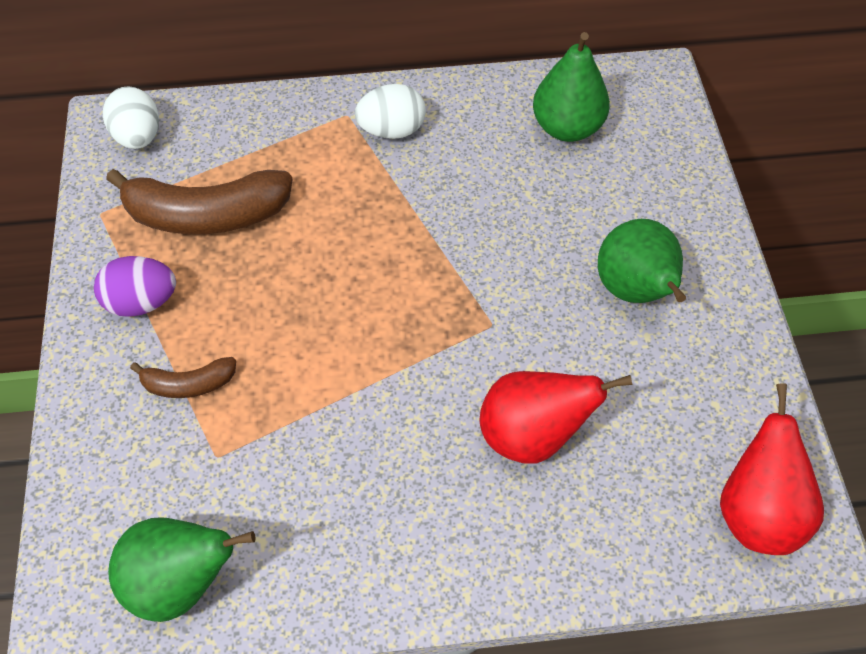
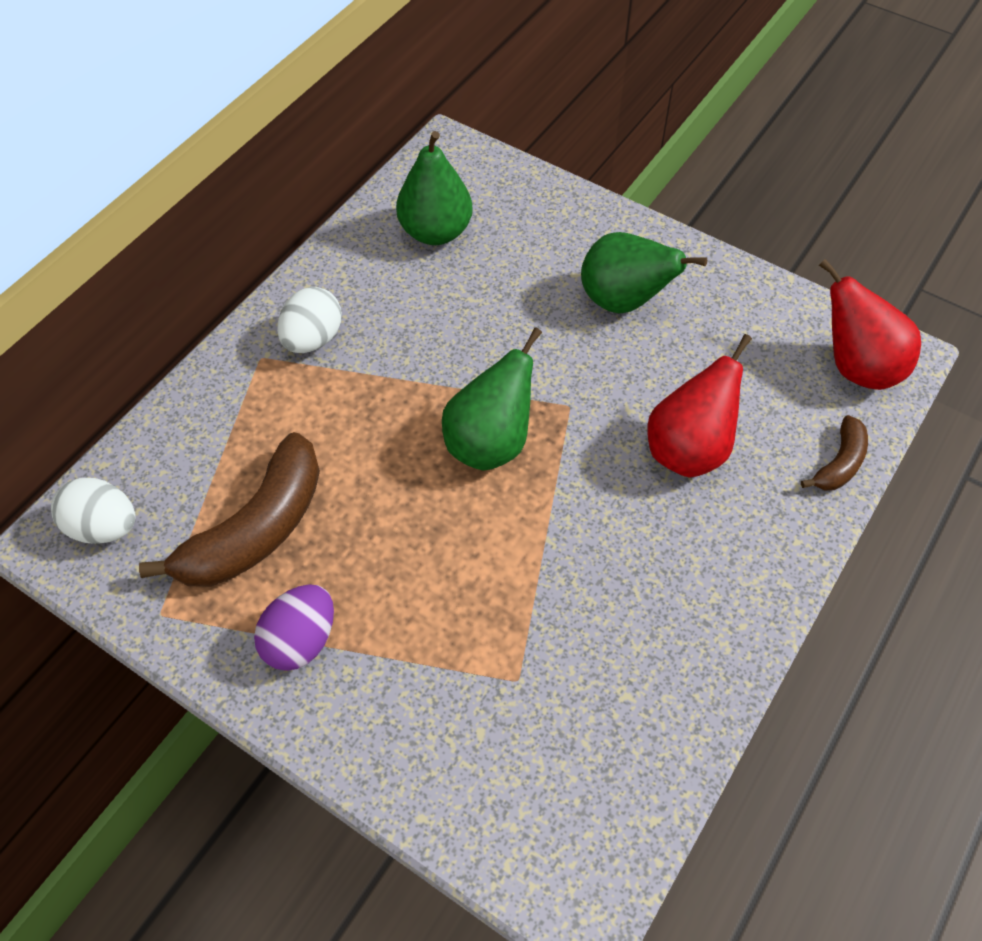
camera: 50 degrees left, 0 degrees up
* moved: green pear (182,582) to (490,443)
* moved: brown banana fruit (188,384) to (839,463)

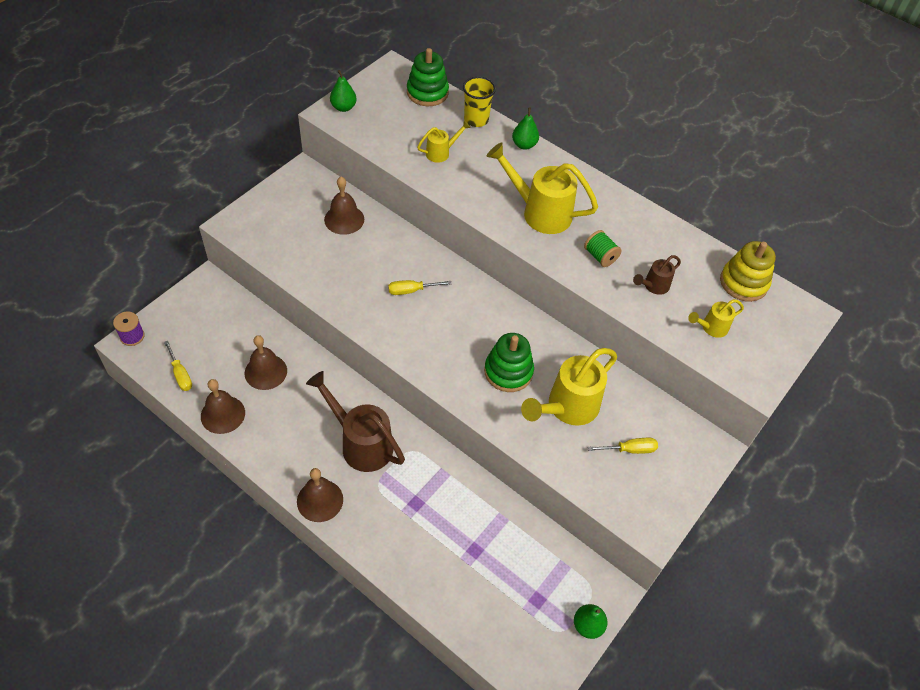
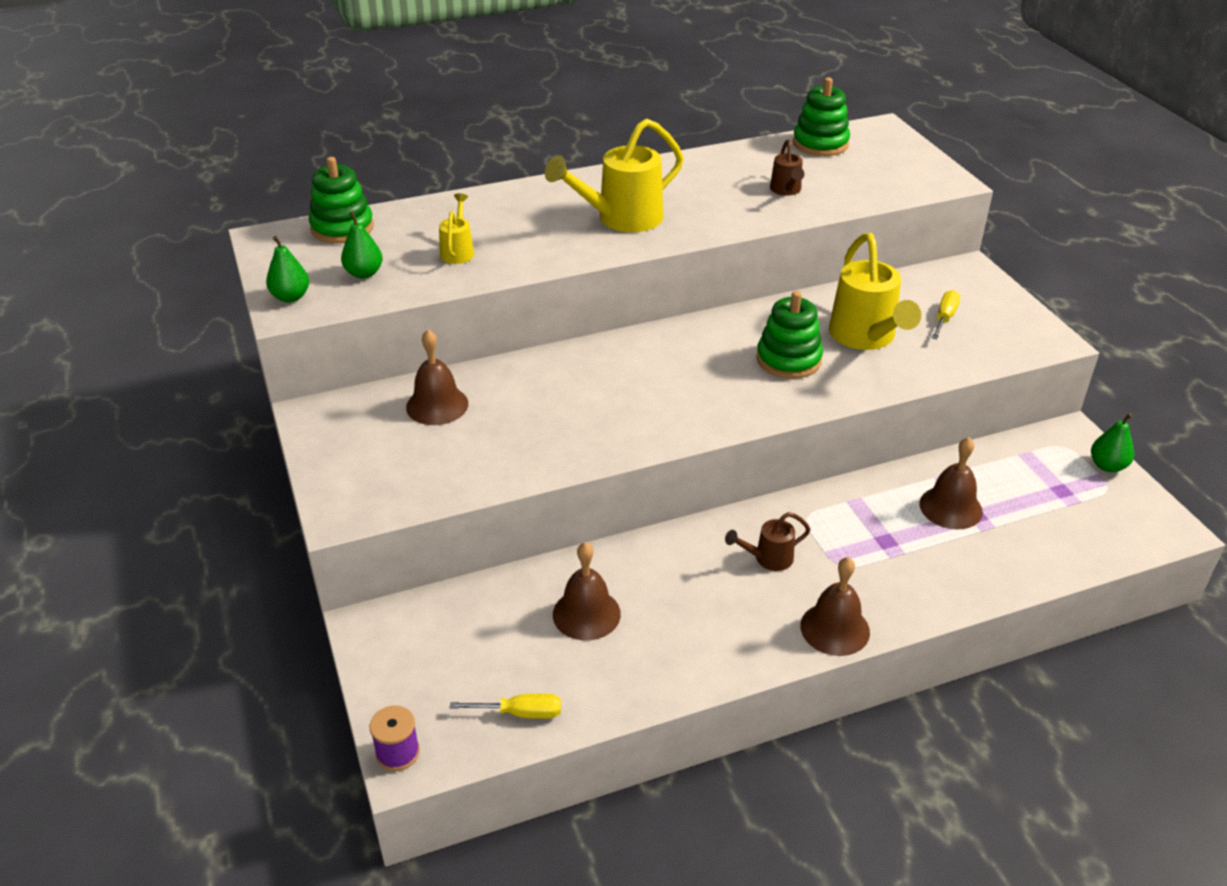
camera: 55 degrees left, 15 degrees down
* moved: brown bell (223,414) to (950,507)
* resized: brown watering can (361,443) = (768,558) x0.51
* removed: golden hand screwdriver (412,290)
* removed: golden beaker (476,120)
* moved: green pear (524,145) to (364,273)
* removed: green reel of thread (600,256)
* removed: golden watering can (711,328)
* recoloured: golden ring stacker (743,283) to green ring stacker (820,144)

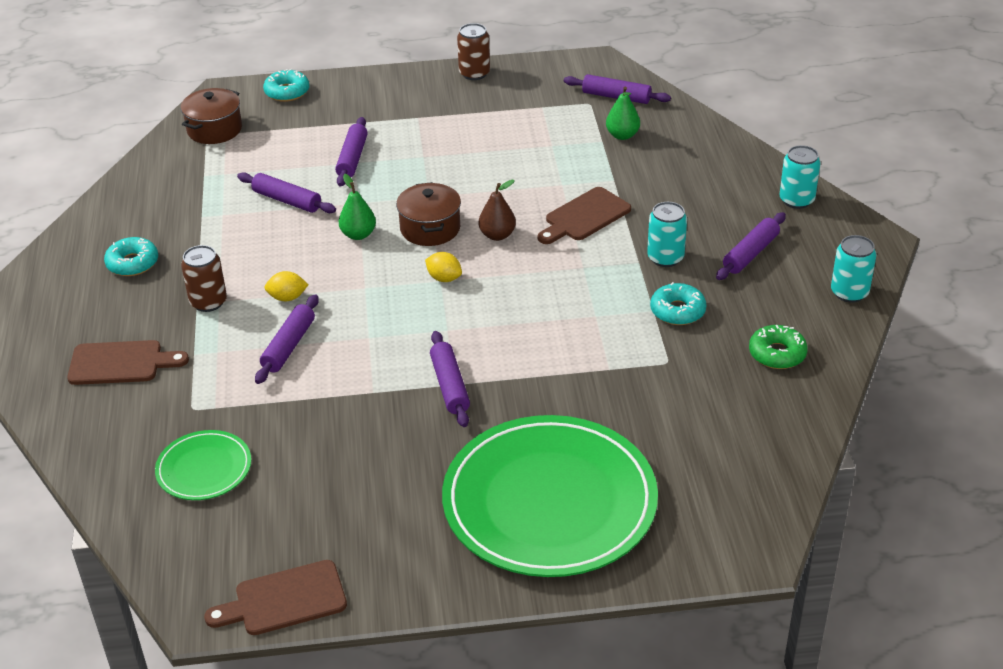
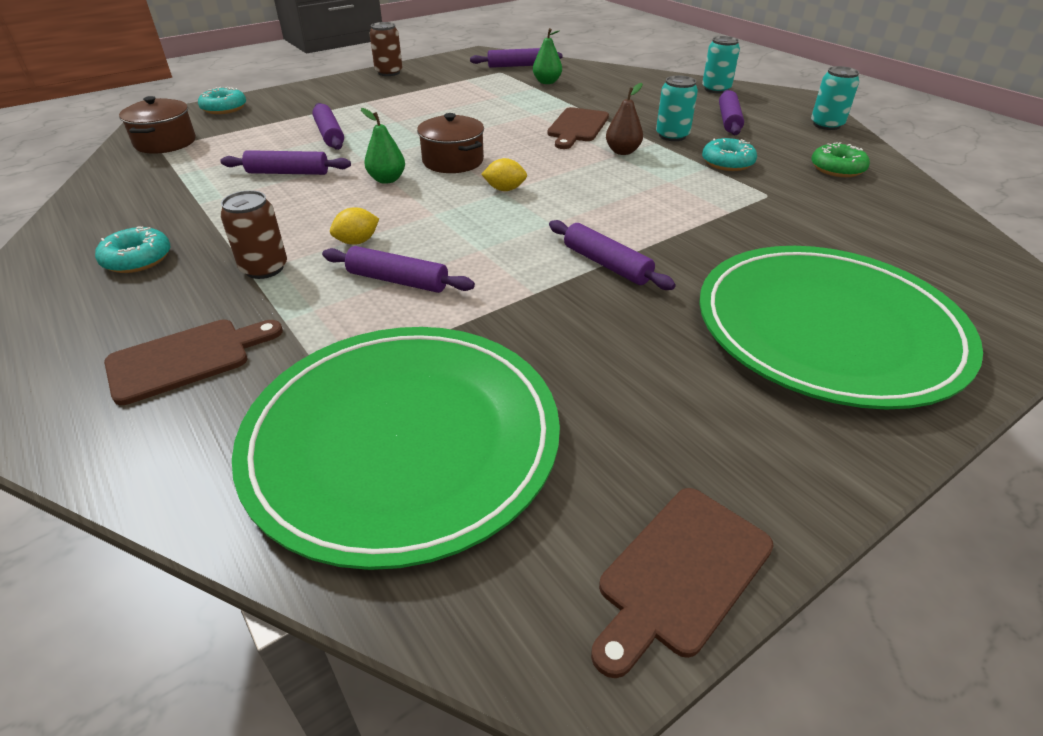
camera: 30 degrees left, 0 degrees up
* resized: green flat dish (204,468) = (402,441) x2.18
* turned: royal purple dough roller (289,346) = (398,280) 60 degrees counterclockwise
* moved: brown pear (497,235) to (622,151)

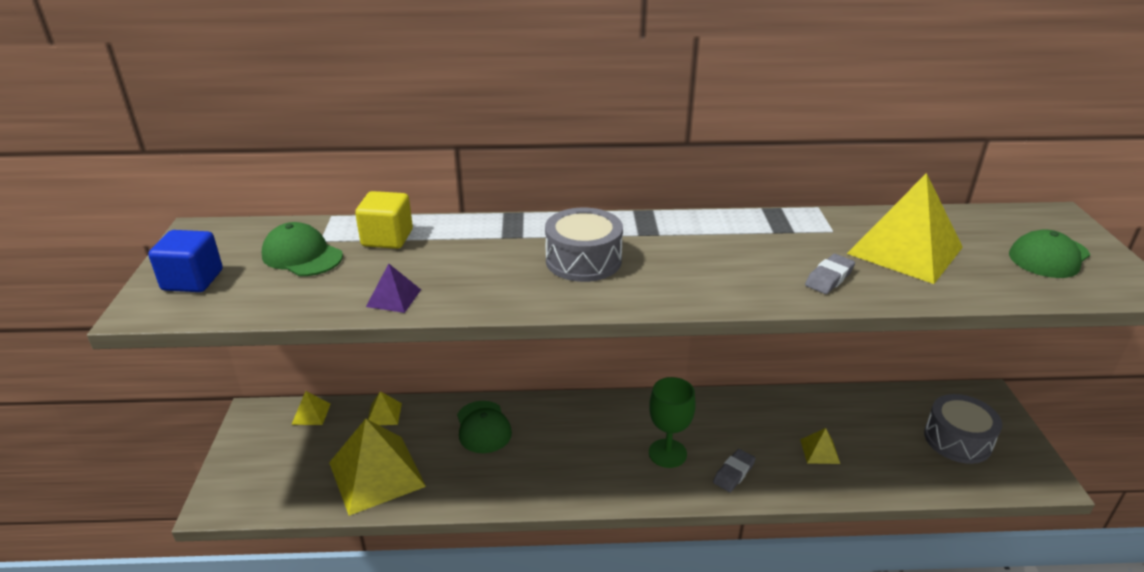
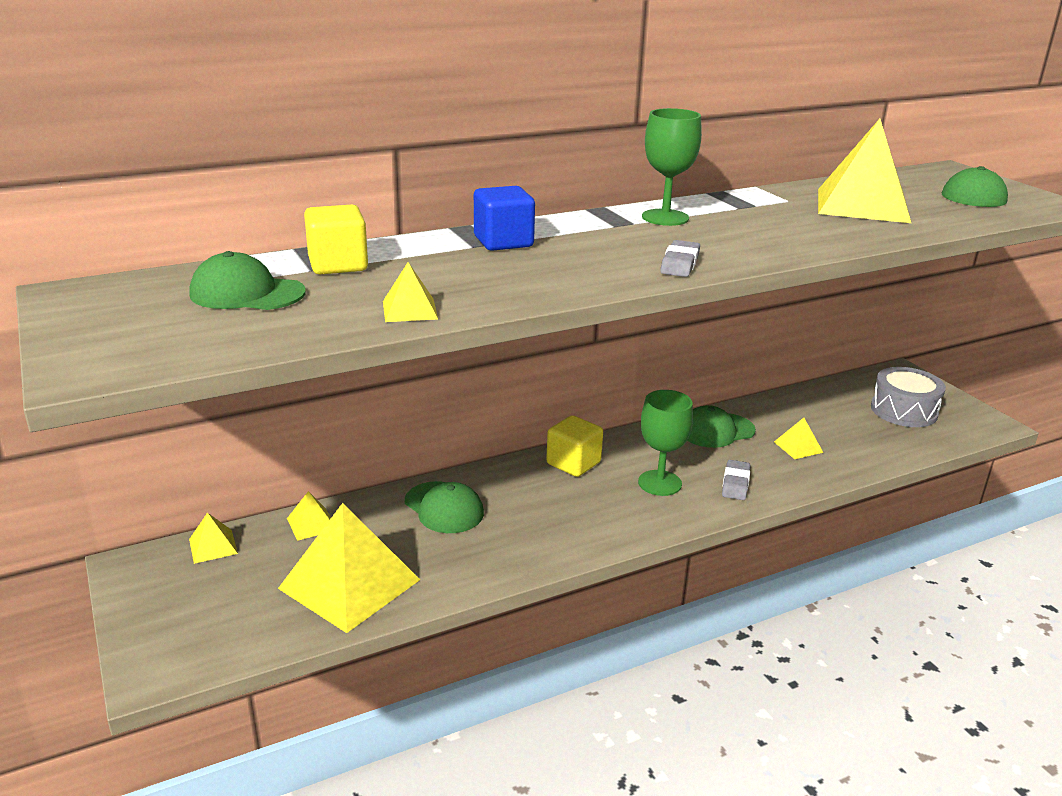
camera: 25 degrees left, 5 degrees down
* moved: royal blue cube (193,280) to (503,242)
* recoloured: royal purple pyramid (394,298) to golden pyramid (410,310)
* removed: ash-grey drum (583,260)
* moved: ash-grey gum eraser (829,278) to (680,264)
* added: golden cube (573,463)
* added: green goblet (665,217)
* added: green peaked cap (716,430)

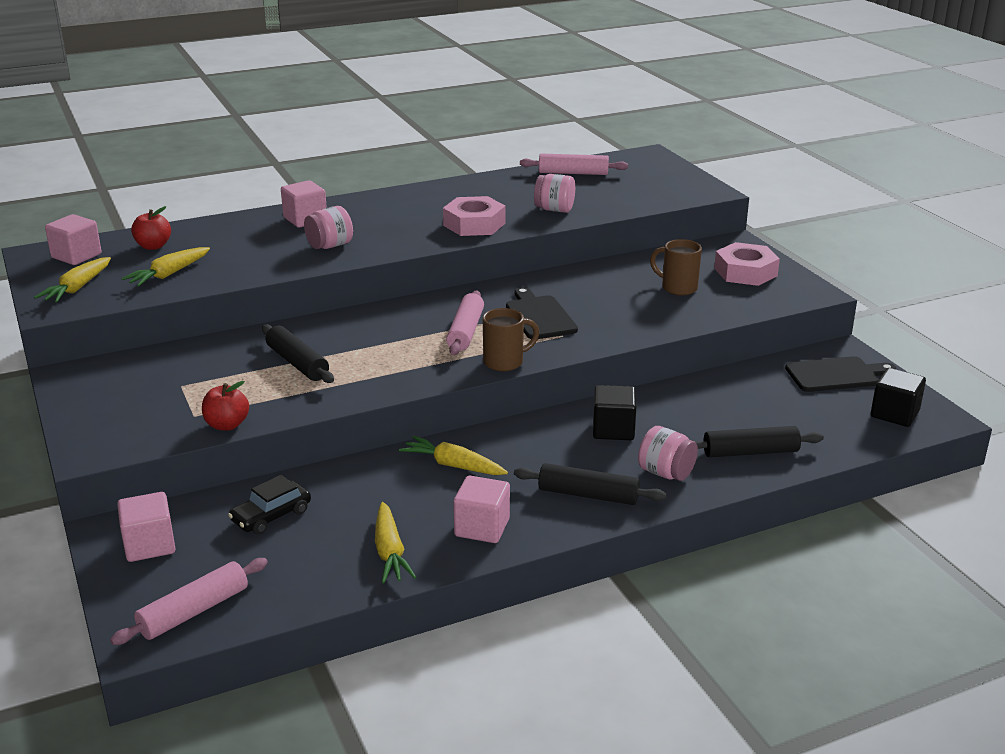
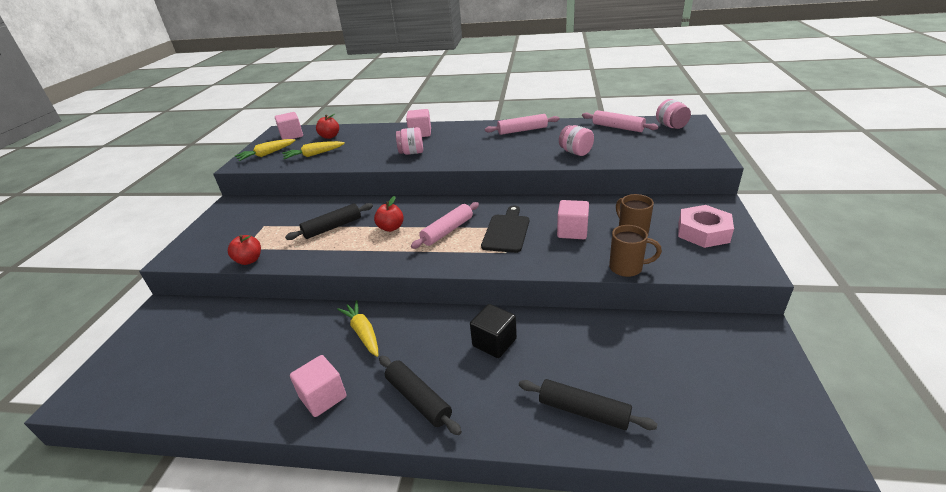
camera: 35 degrees right, 5 degrees up
* moved: rosy dough roller (194,611) to (522,130)
* moved: rosy cube (149,545) to (572,231)
* removed: jet-black car (271,516)
* turned: jet-black dough roller (297,363) = (332,227) 60 degrees clockwise
* removed: golden root vegetable (390,551)
* removed: rosy hex nut (474,224)
* moved: brown mug (505,362) to (627,268)
* moved: rosy jam jar (666,473) to (671,126)
* removed: jet-black chopping board (836,375)
* removed: jet-black cube (894,414)
* added: red toy apple (391,228)

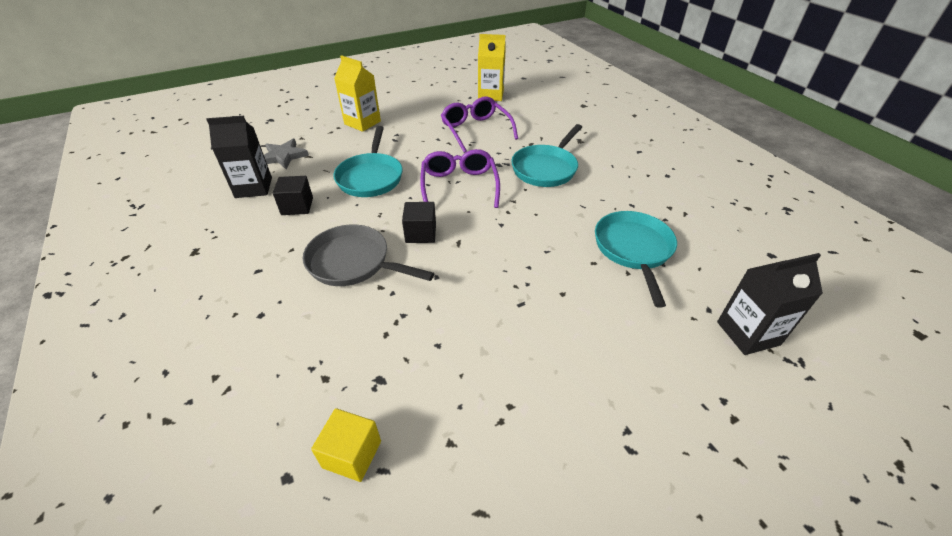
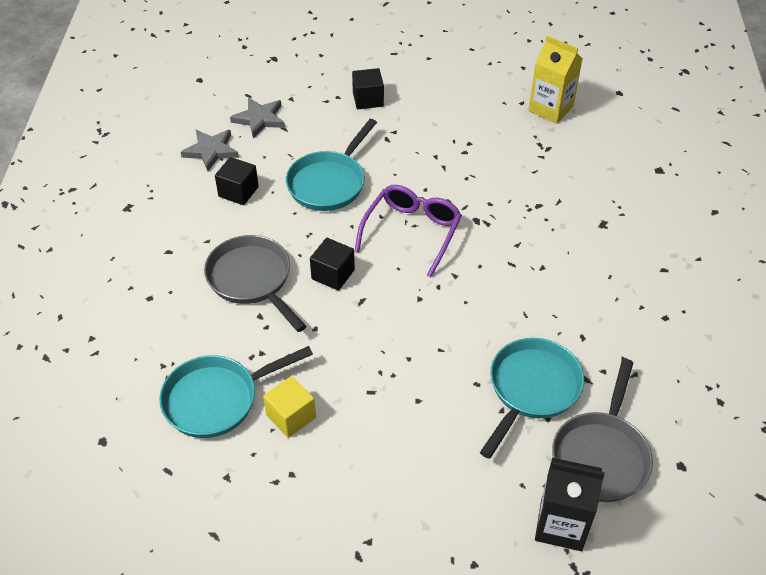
camera: 30 degrees right, 5 degrees up
* replaced: jet-black juice carton (253,187) to ash-grey star (211,151)
* moved: golden cube (352,454) to (291,416)
* replaced: golden juice carton (362,123) to jet-black cube (368,99)
* removed: royal purple eyeglasses (476,130)
* moved: teal frying pan (546,168) to (217,399)
* added: ash-grey frying pan (601,455)

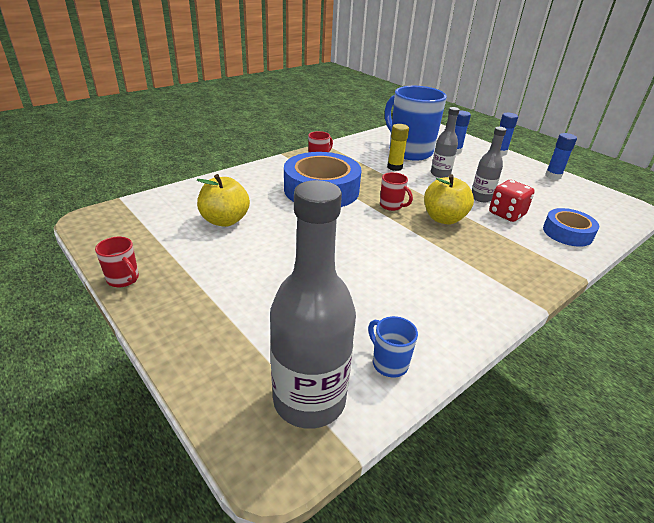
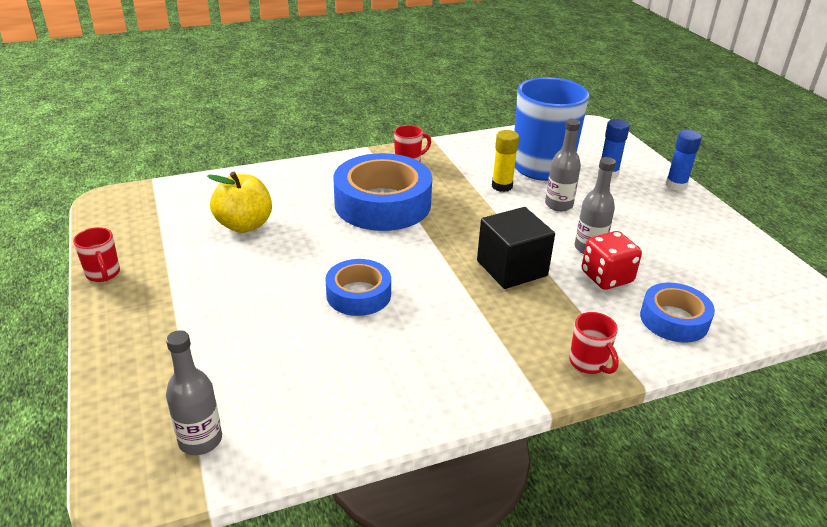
camera: 20 degrees right, 0 degrees up
* resized: ash-grey drink bottle (309,400) = (200,440) x0.55
* removed: royal blue mug (389,363)
* moved: red mug (391,206) to (589,363)
* replaced: golden toy apple (443,218) to jet-black cube (511,268)
* removed: royal blue stick of glue (553,176)
* added: royal blue sticky tape (358,294)

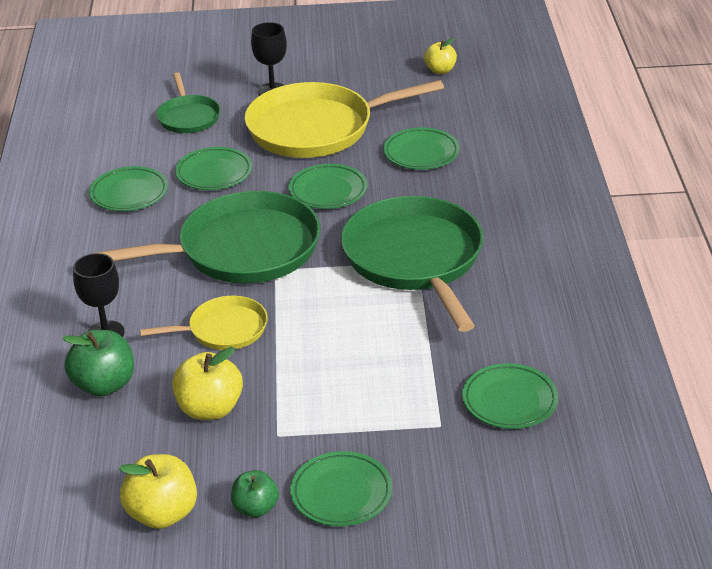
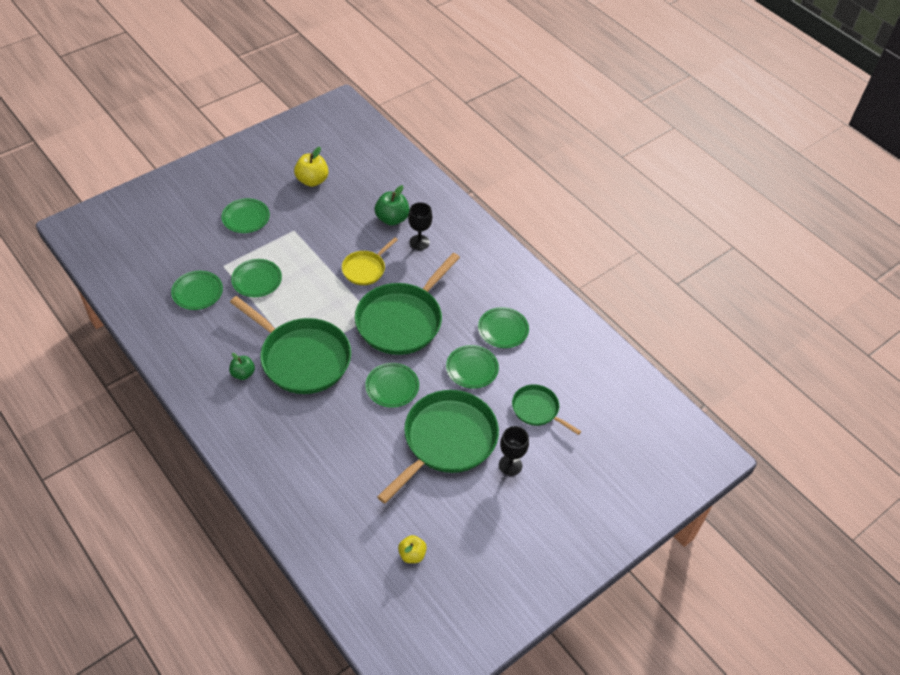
camera: 140 degrees right, 15 degrees up
* removed: golden toy apple (210,409)
* moved: green toy apple (255,508) to (243,374)
* recoloured: golden frying pan (316,128) to green frying pan (447,440)
* moved: green flat dish (421,153) to (257,280)

